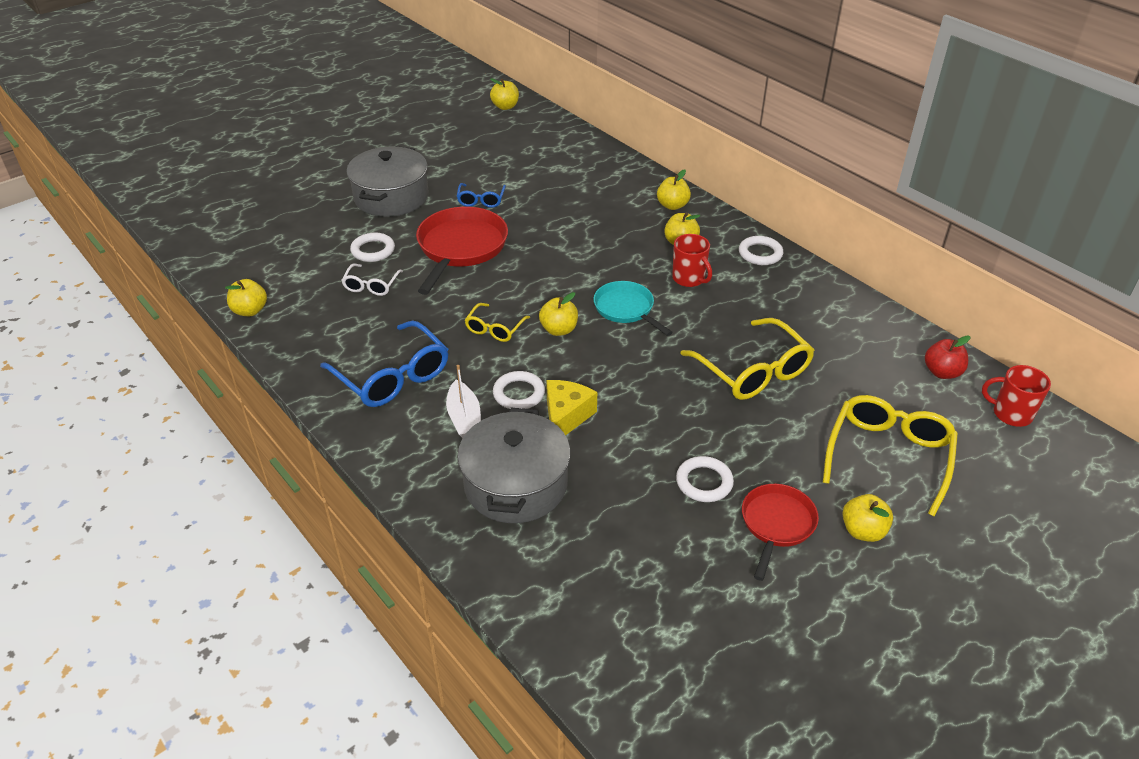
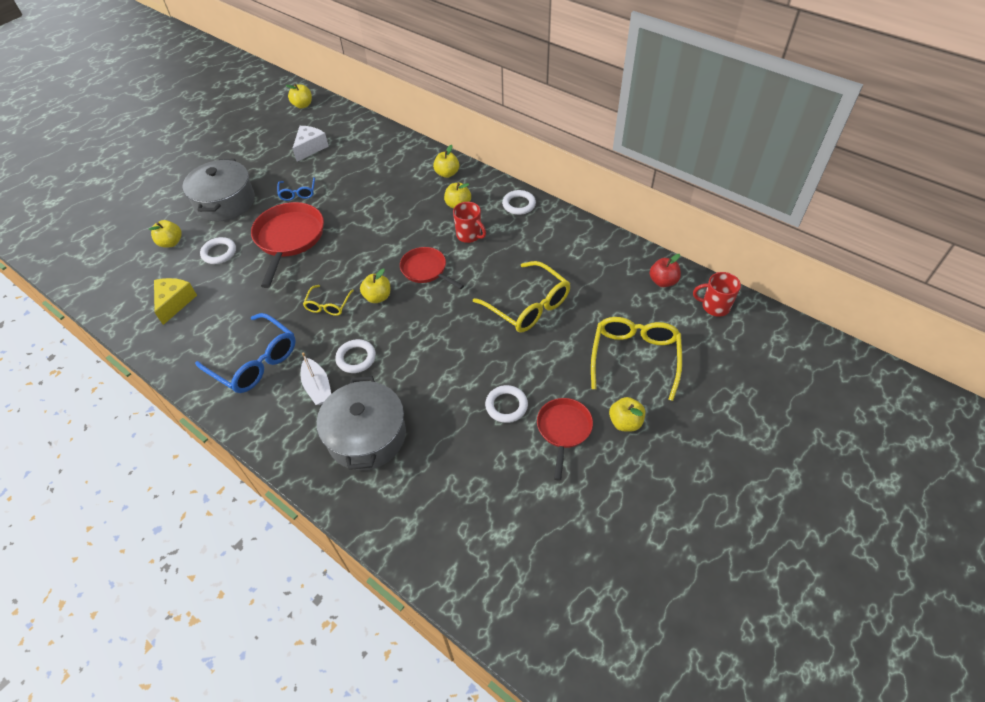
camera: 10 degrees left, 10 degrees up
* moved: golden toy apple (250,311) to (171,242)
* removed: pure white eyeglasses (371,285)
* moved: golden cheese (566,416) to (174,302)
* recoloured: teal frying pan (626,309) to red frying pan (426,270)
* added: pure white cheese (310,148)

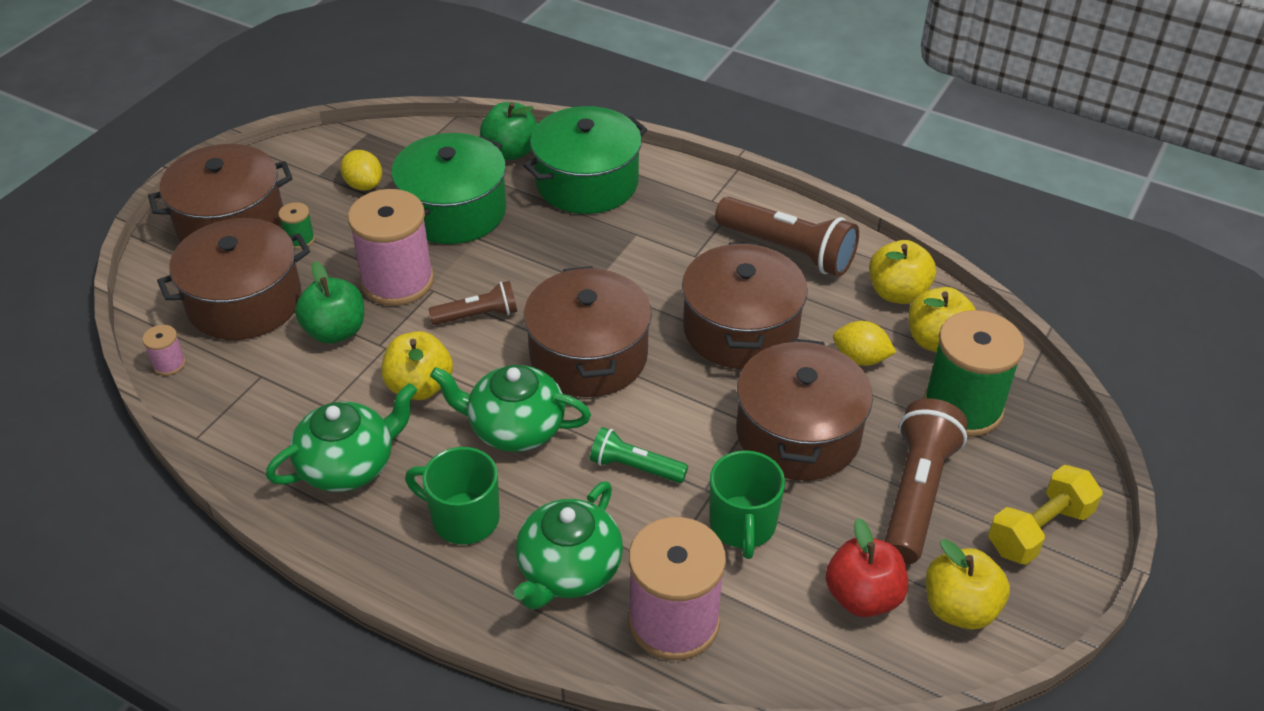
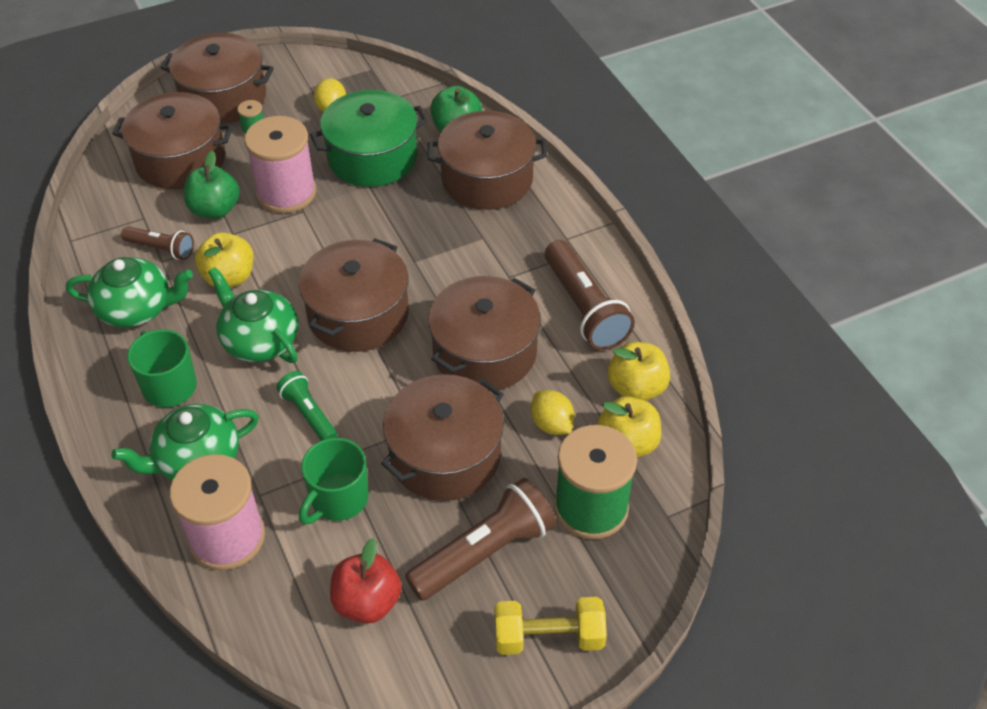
camera: 35 degrees right, 5 degrees up
* removed: rosy reel of thread (169,364)
* moved: brown flashlight (478,315) to (161,249)
* recoloured: green stockpot (587,182) to brown stockpot (487,179)
* removed: golden toy apple (959,608)

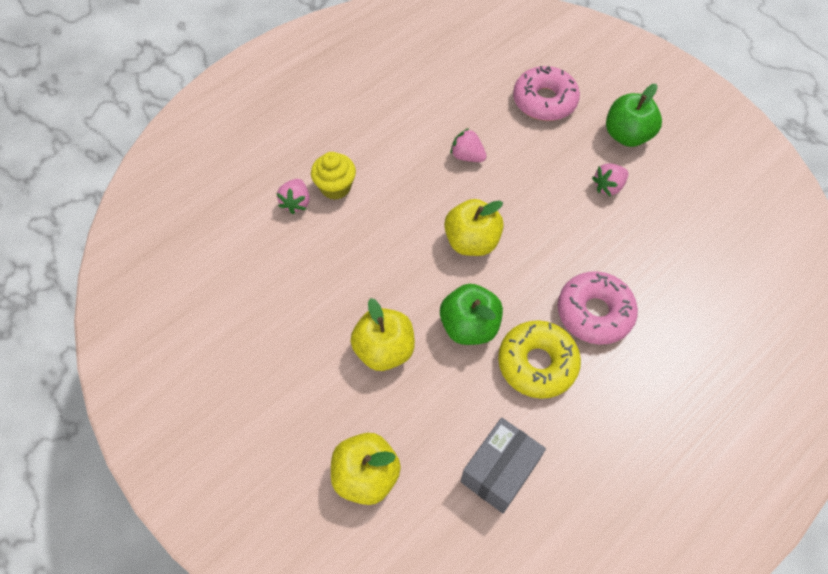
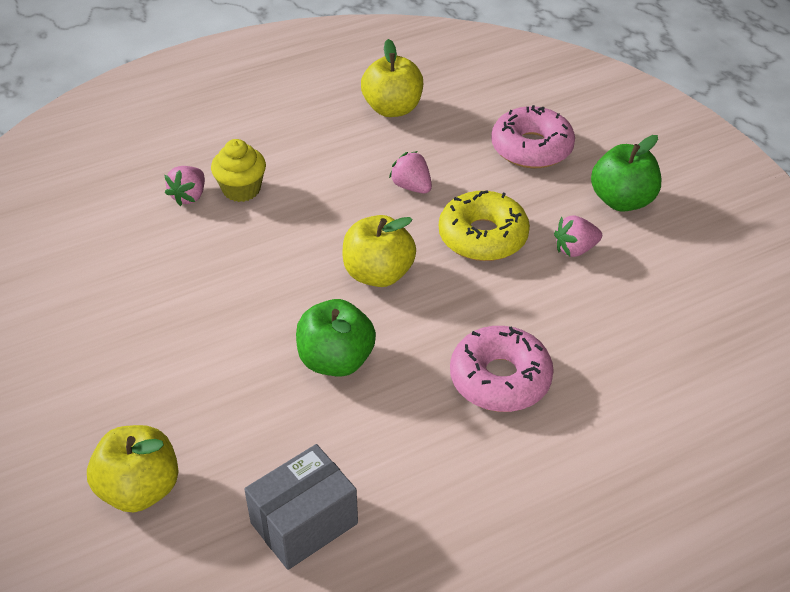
camera: 15 degrees right, 15 degrees down
* moved: golden toy apple (384,350) to (392,108)
* moved: golden doughnut (537,363) to (483,236)

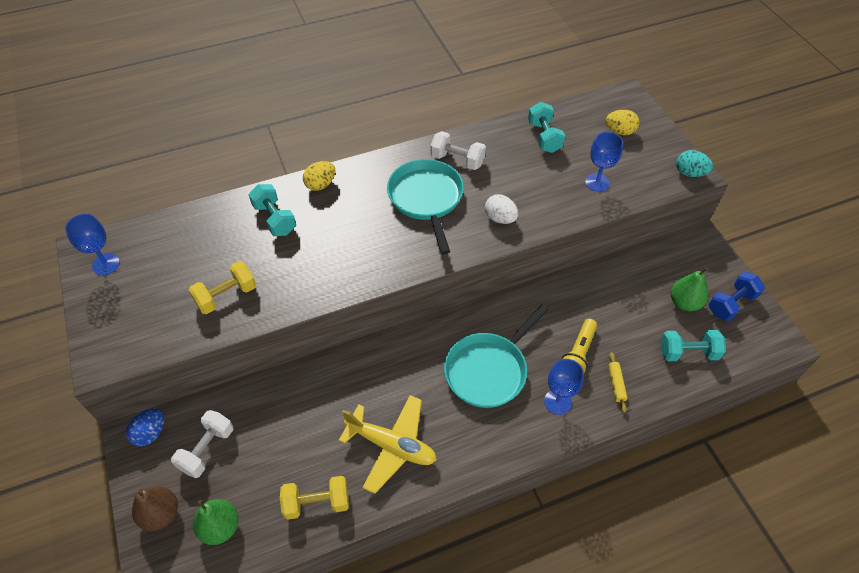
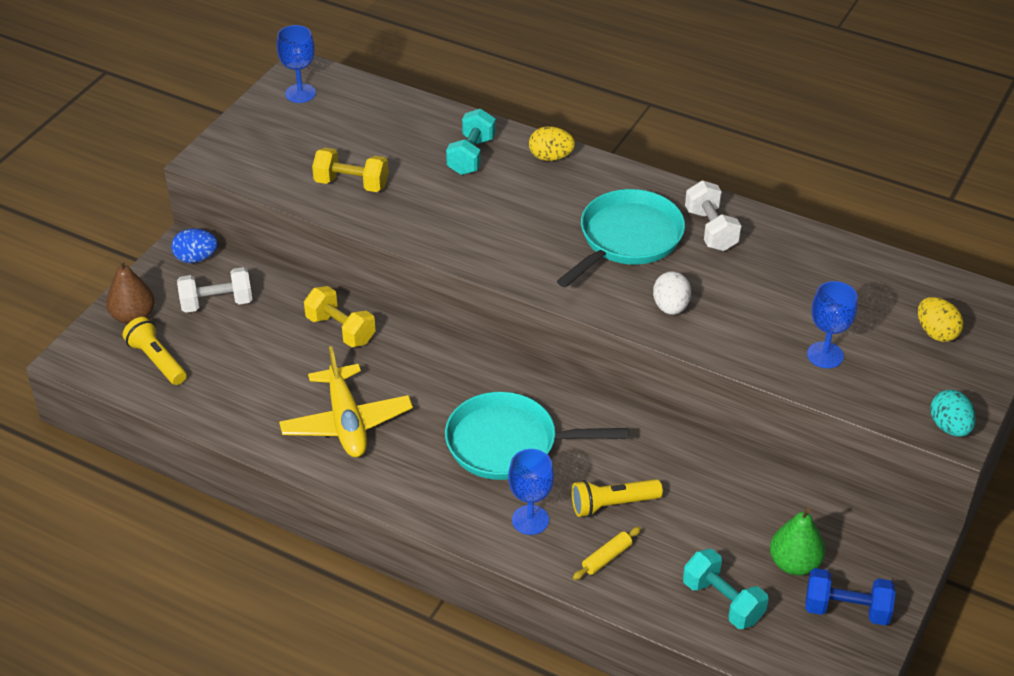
camera: 50 degrees right, 10 degrees down
* replaced: green pear (220,527) to golden flashlight (157,360)
* moved: golden free weight (317,503) to (340,330)
* removed: teal free weight (544,137)

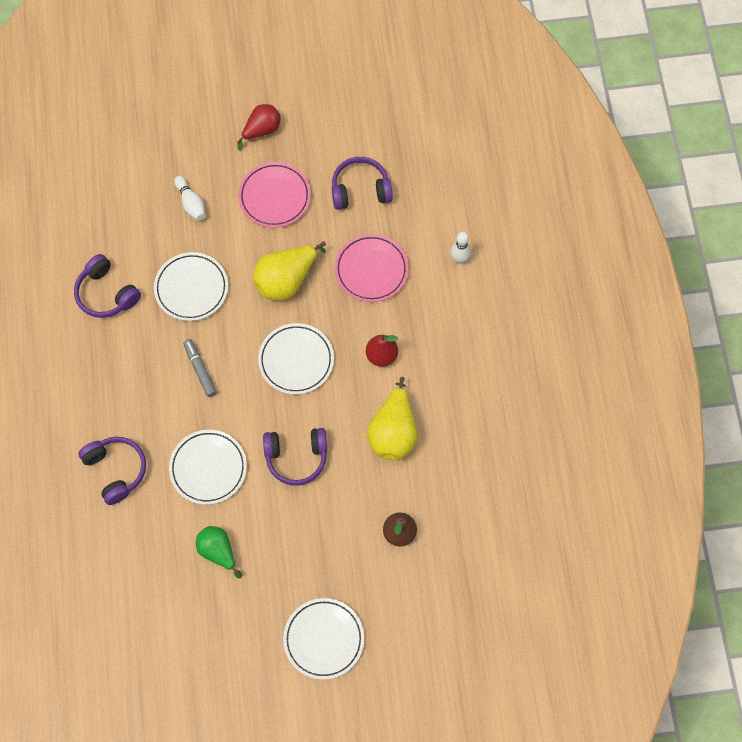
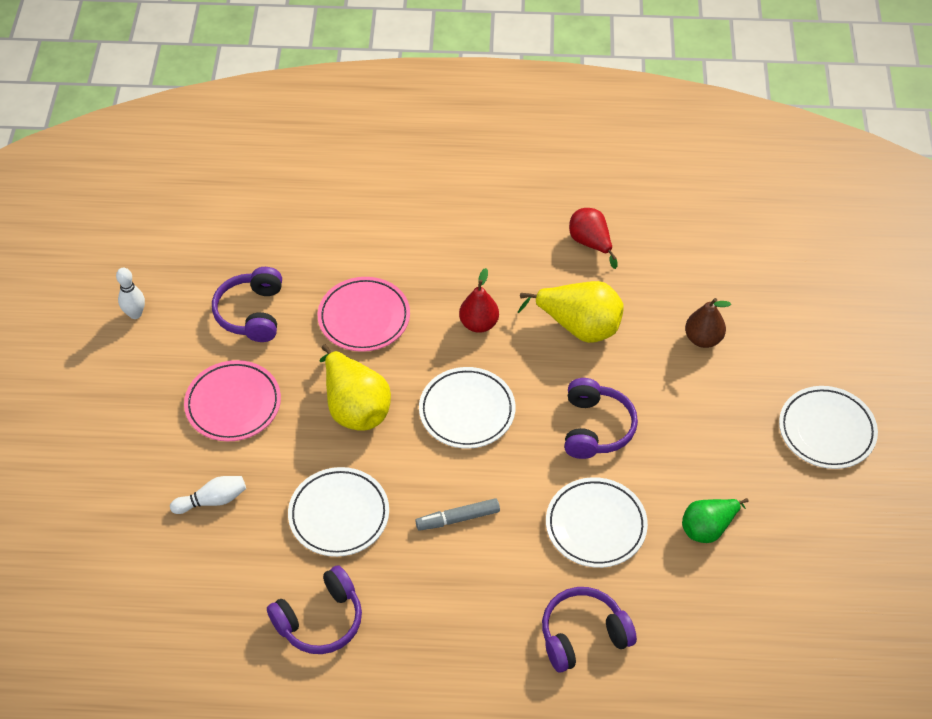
camera: 80 degrees left, 15 degrees down
* moved: red pear (261,130) to (590,243)
* moved: pure white bowling pin (459,259) to (135,314)

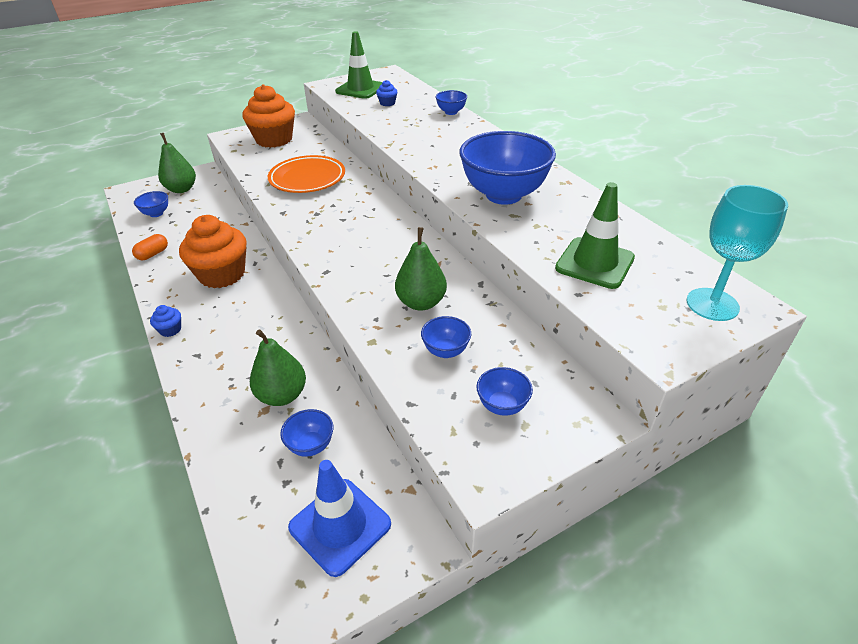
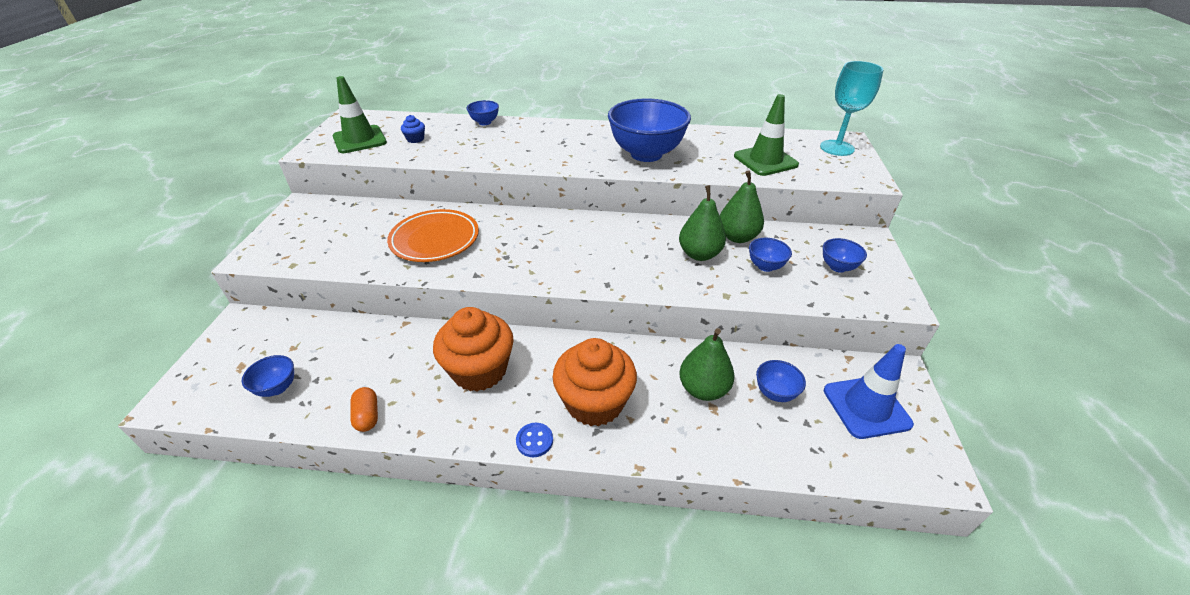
camera: 55 degrees left, 0 degrees up
* replaced: royal blue cupcake (170,330) to royal blue button (534,441)
* moved: green pear (181,189) to (737,237)
* moved: orange-coloured cupcake (274,140) to (594,402)

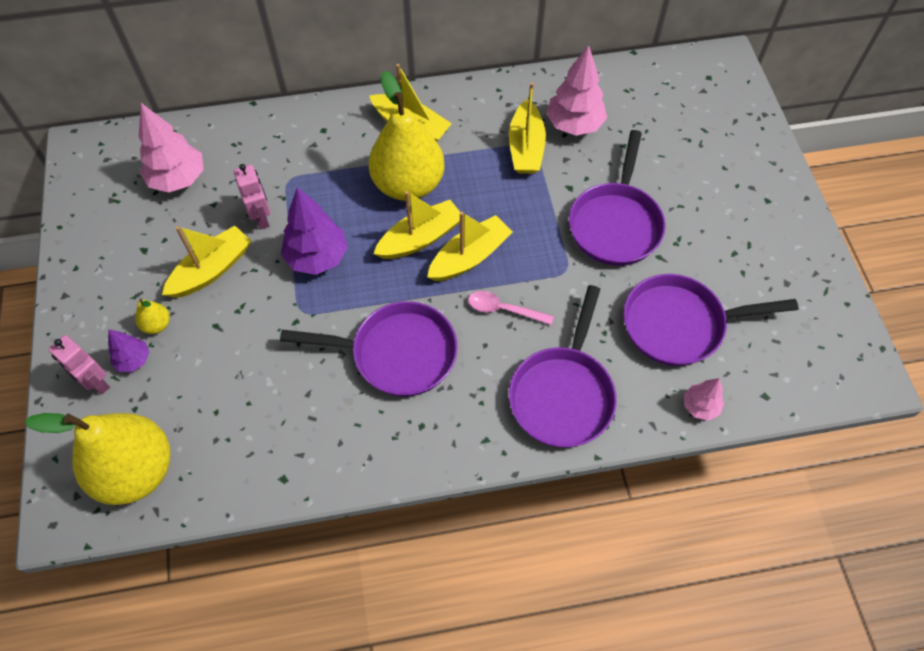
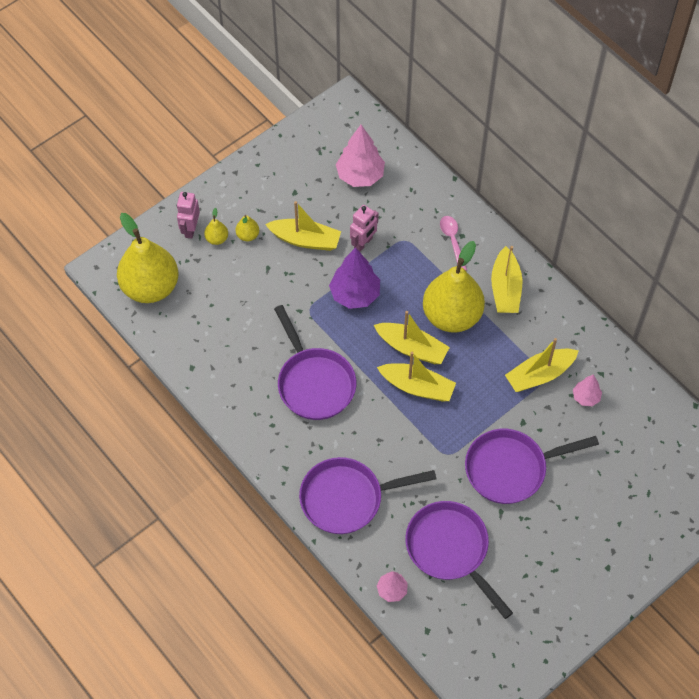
camera: 60 degrees right, 0 degrees up
* replaced: royal purple fir tree (133,360) to golden pear (217,239)
* moved: rosy tablespoon (503,309) to (452,241)
* resized: rosy fir tree (574,125) = (586,397) x0.55

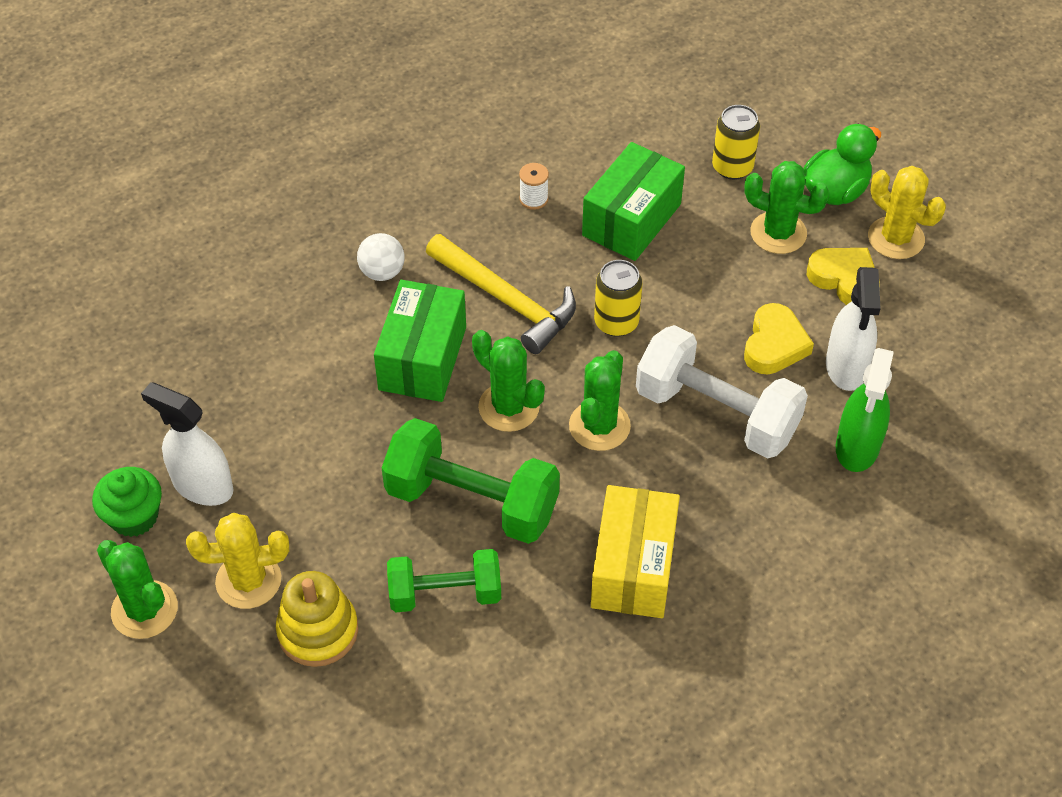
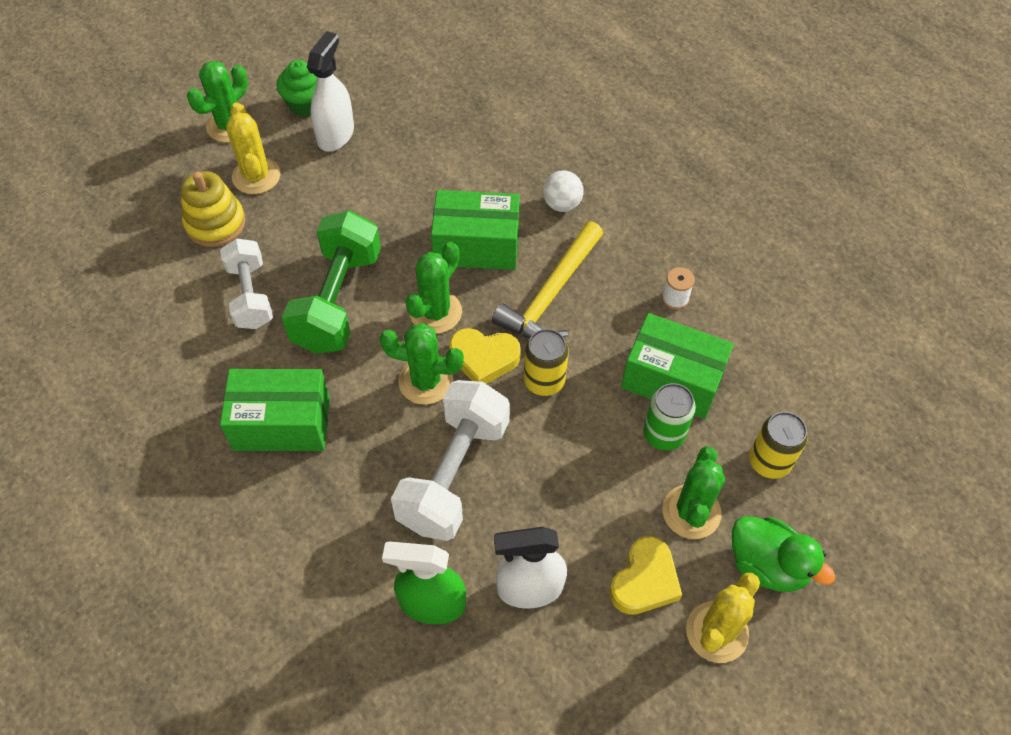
camera: 80 degrees right, 5 degrees up
* recoloured: green free weight (445,593) to pure white free weight (251,295)
* recoloured: golden package (633,567) to green package (282,423)
* moved: golden love heart (774,345) to (484,358)
* added: green tin (663,434)

